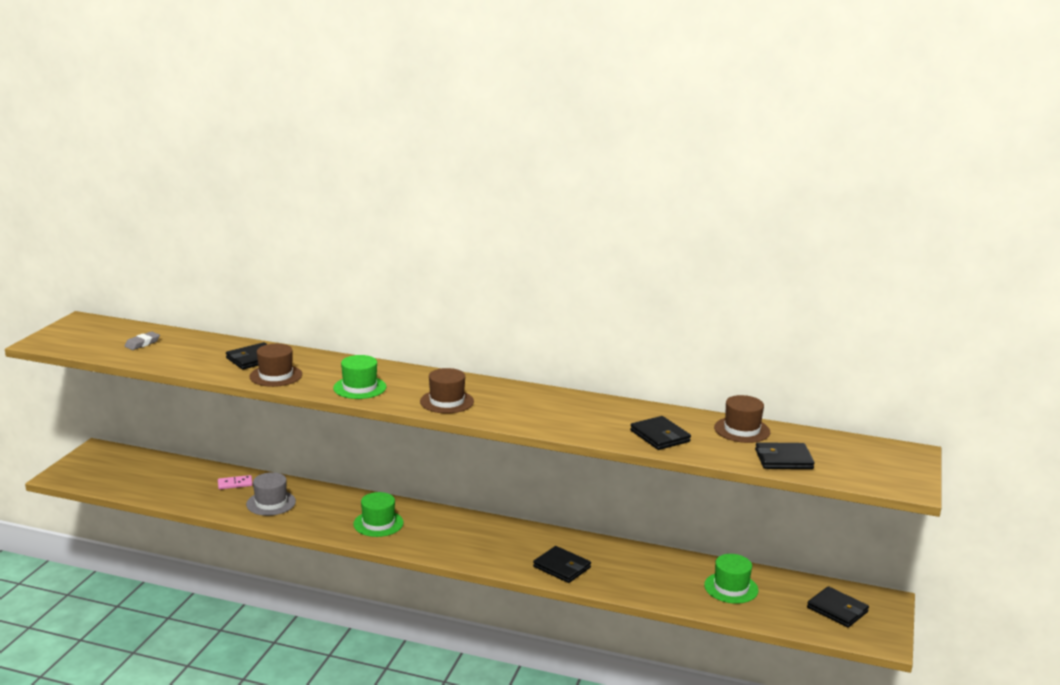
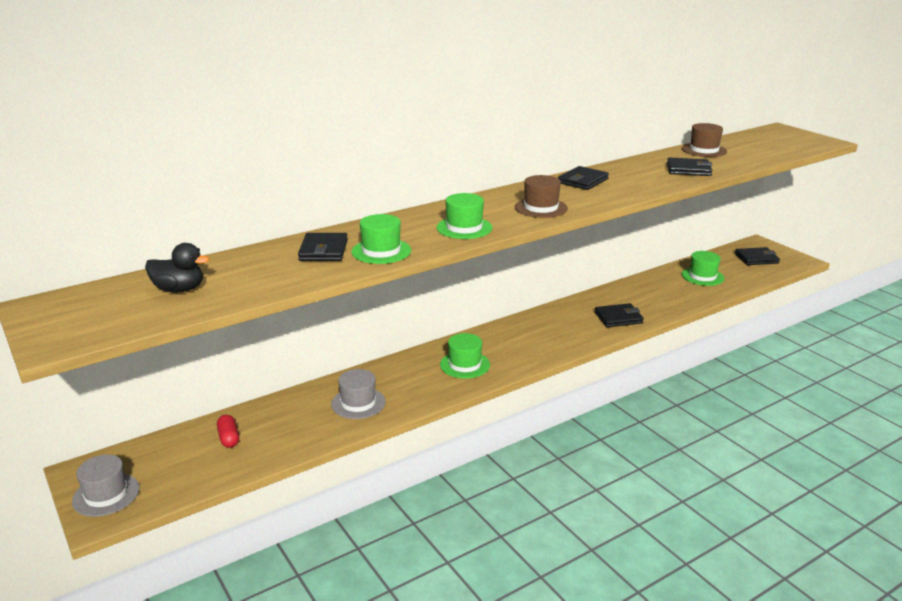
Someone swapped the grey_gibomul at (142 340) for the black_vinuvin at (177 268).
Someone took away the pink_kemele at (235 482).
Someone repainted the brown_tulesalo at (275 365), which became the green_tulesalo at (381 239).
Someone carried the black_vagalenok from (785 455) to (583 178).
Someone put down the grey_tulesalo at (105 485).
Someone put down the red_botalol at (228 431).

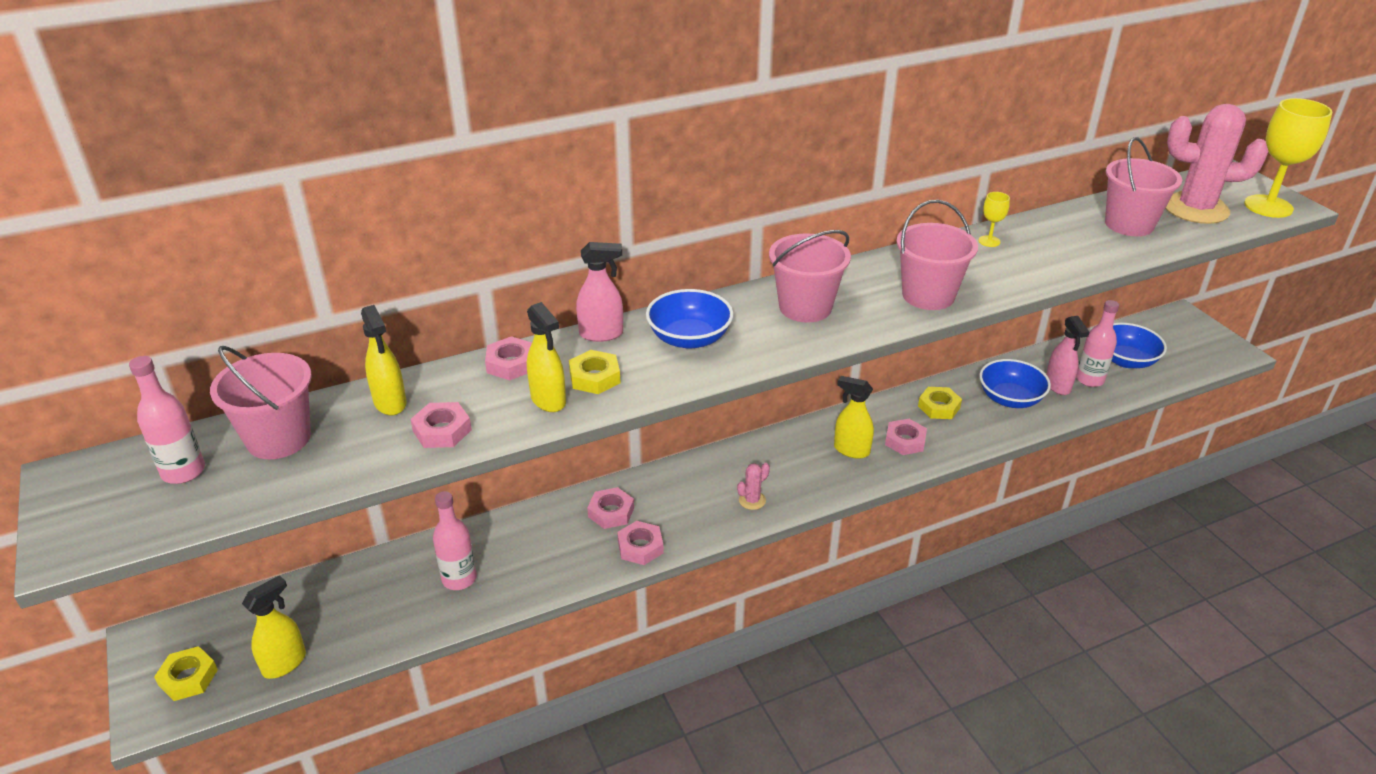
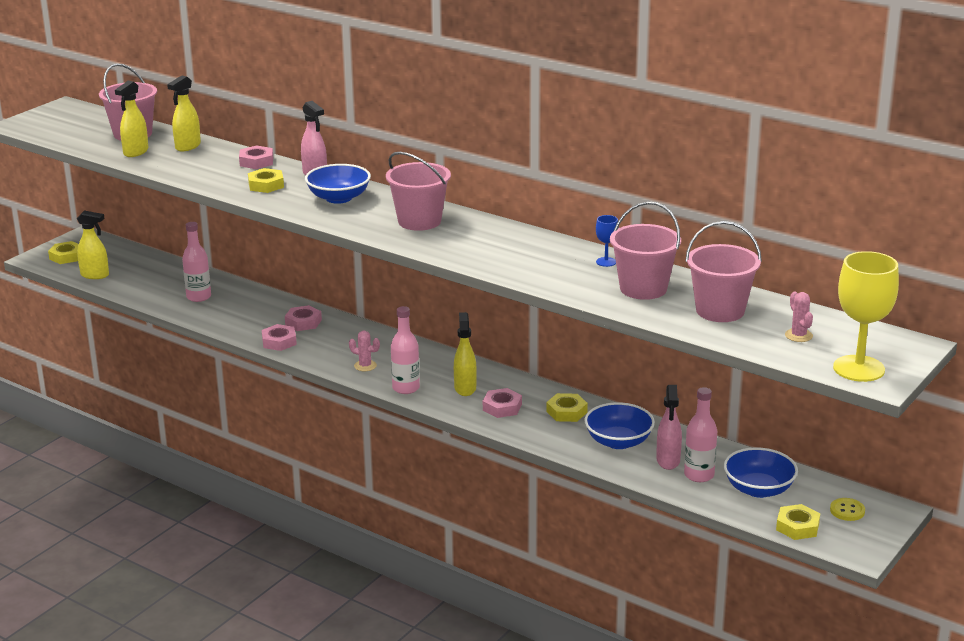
Someone carried the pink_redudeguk from (167 420) to (405 350).
Someone took away the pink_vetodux at (441 425).
Someone carried the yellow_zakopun from (546 357) to (131 119).
Someone carried the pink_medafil from (937 255) to (645 251).
Someone repainted the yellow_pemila at (994 219), which became the blue_pemila at (607 241).
Someone rotated the pink_zakopun at (1068 355) by 45 degrees counterclockwise.
Someone scaled the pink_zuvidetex at (1216 164) by 0.41.
Someone put down the yellow_vetodux at (798 522).
Someone put down the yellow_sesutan at (847 509).

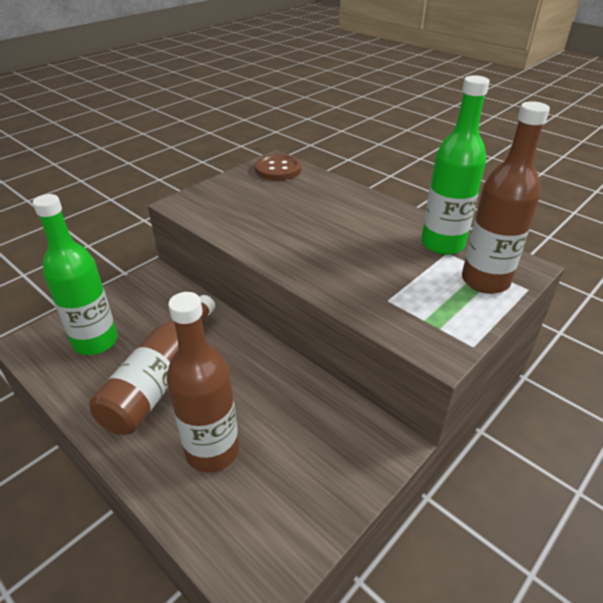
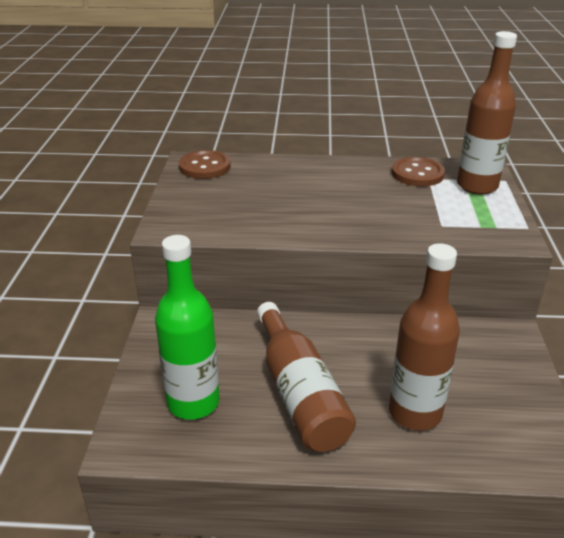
Someone swapped the green_redudeguk at (455 165) for the brown_sesutan at (418 171).

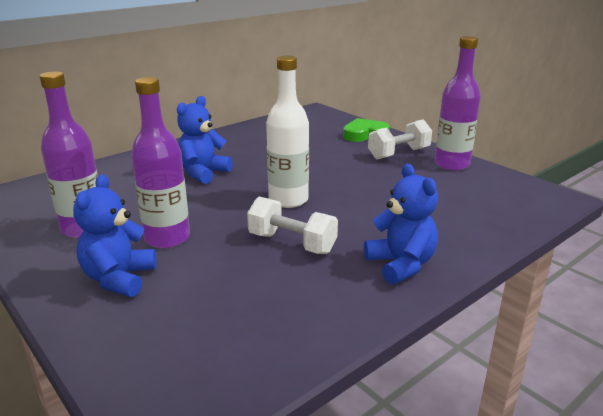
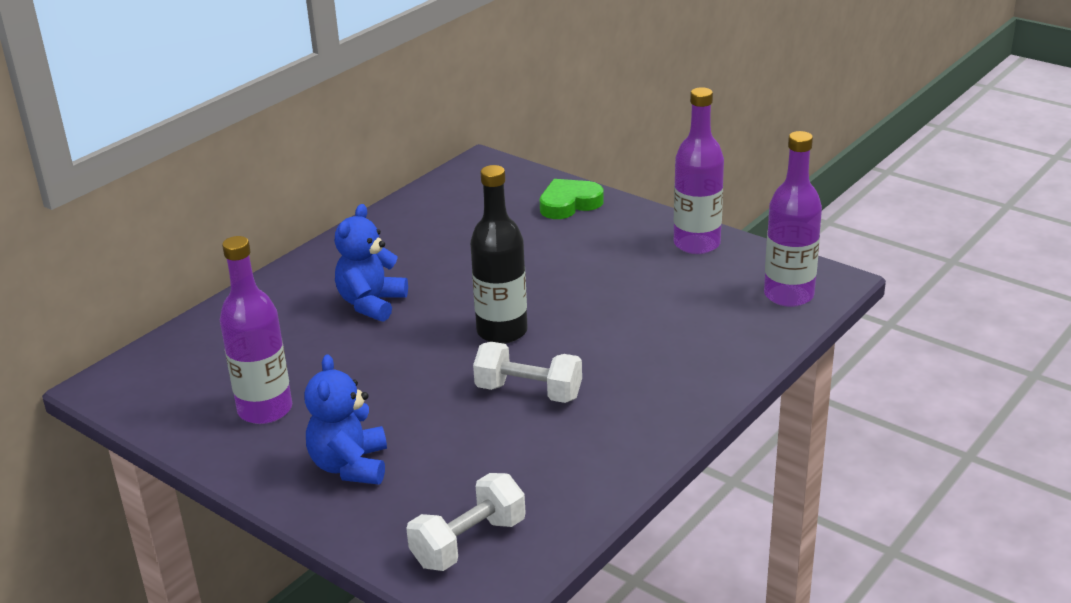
Someone carried the purple_redudeguk from (160 162) to (793 219).
Someone repainted the white_redudeguk at (287 132), which became the black_redudeguk at (499 254).
Someone took away the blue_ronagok at (401 224).
Someone carried the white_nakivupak from (400 139) to (466 522).

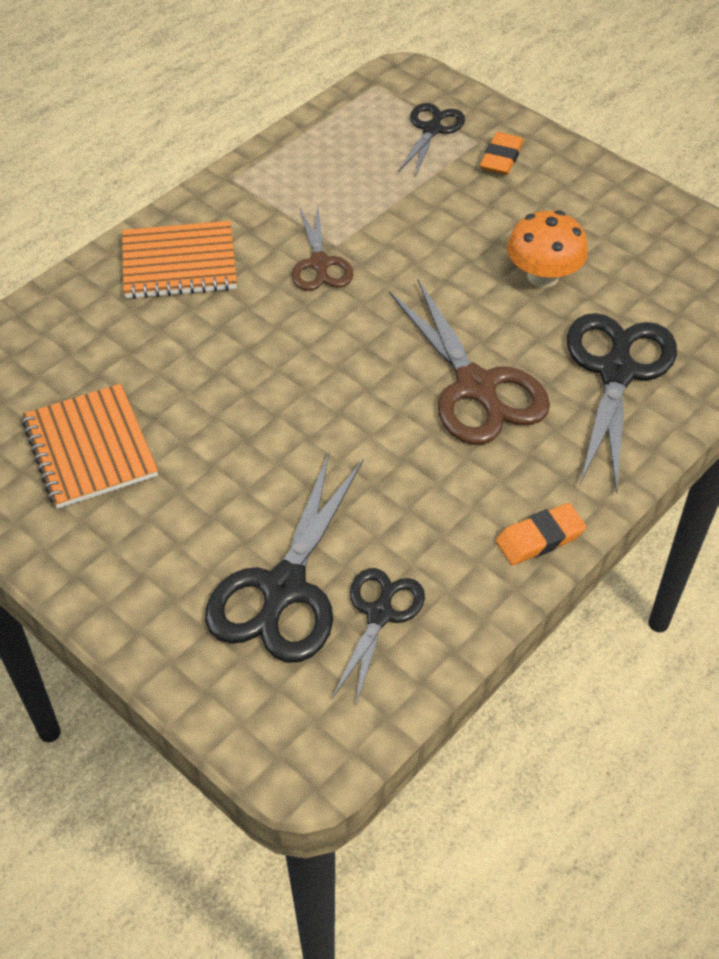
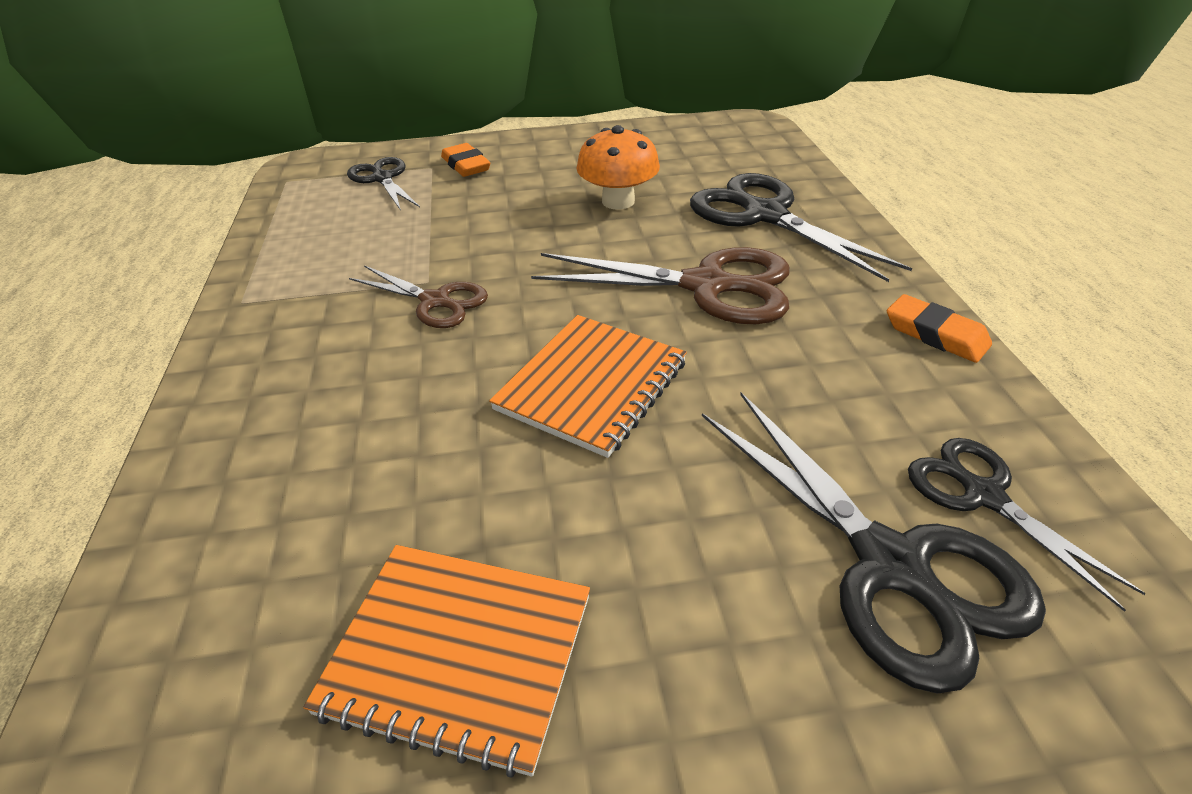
Someone carried the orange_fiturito from (179 260) to (588 386).
Someone rotated the orange_gibomul at (541 534) by 60 degrees counterclockwise.

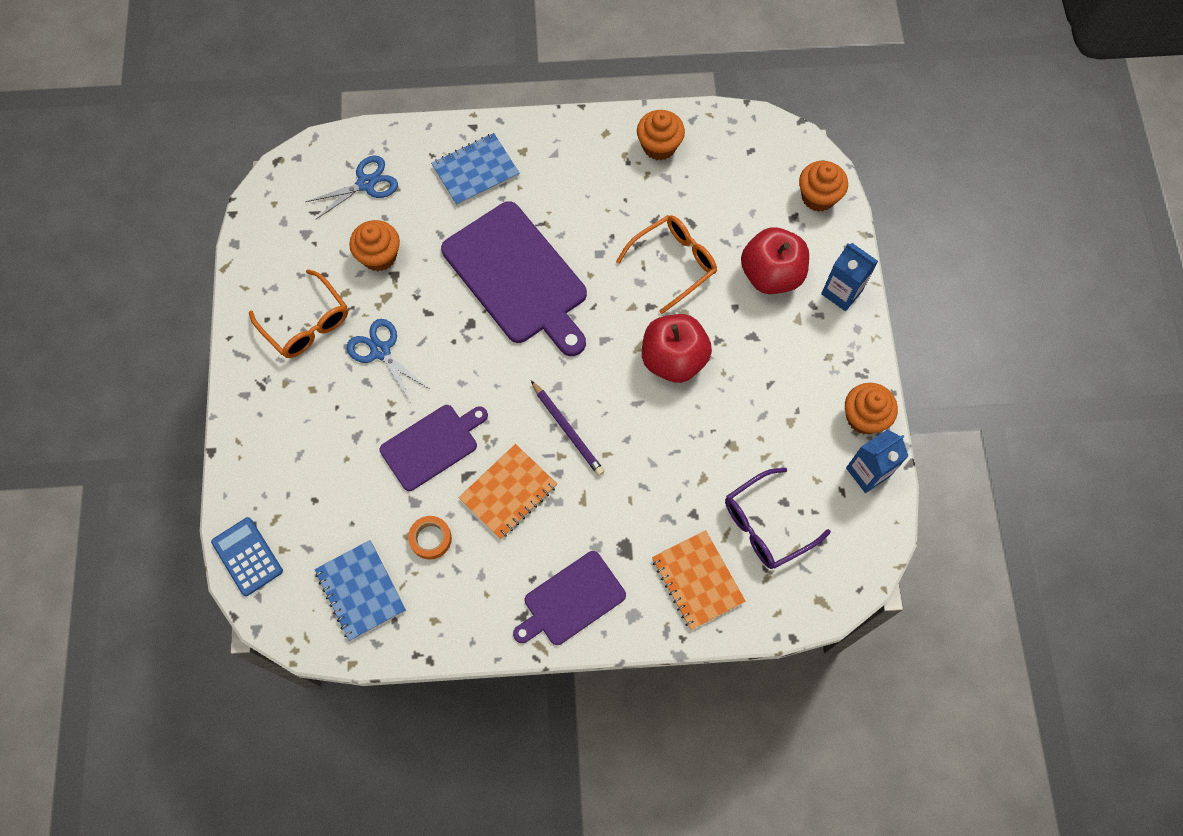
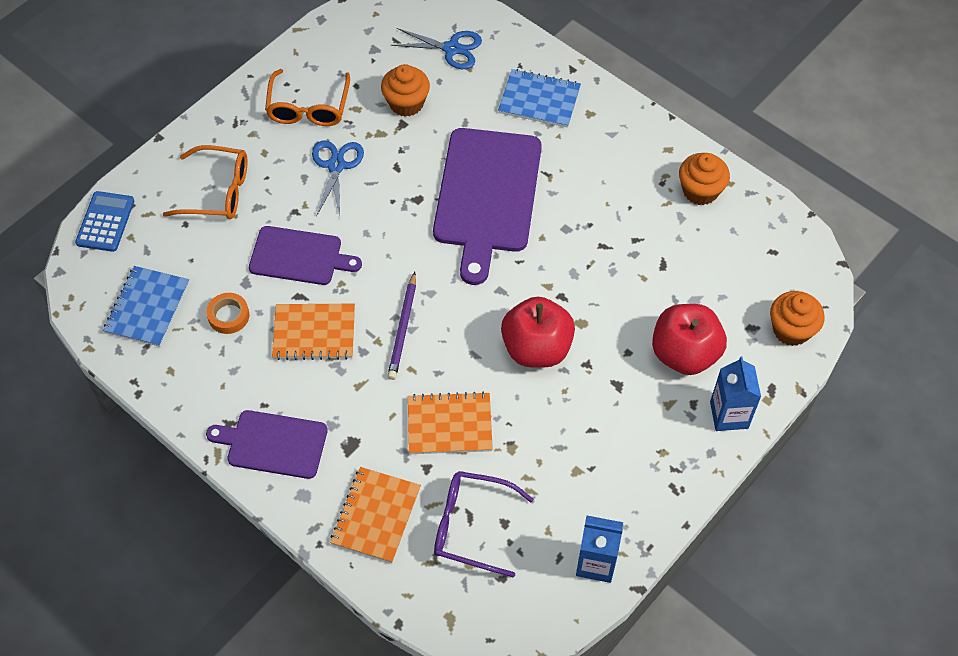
Someone carried the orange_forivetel from (666 264) to (205 182).
Someone took away the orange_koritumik at (871 408).
Someone put down the orange_fiturito at (450 423).

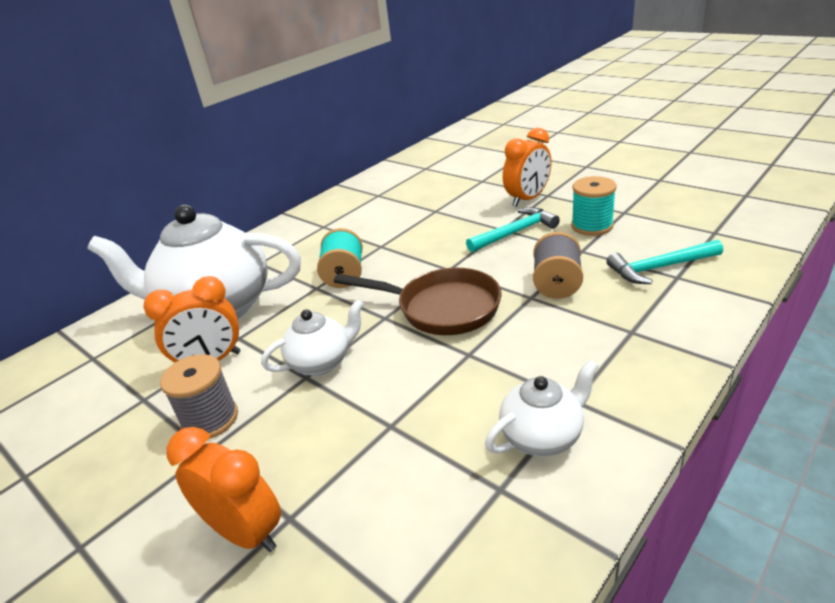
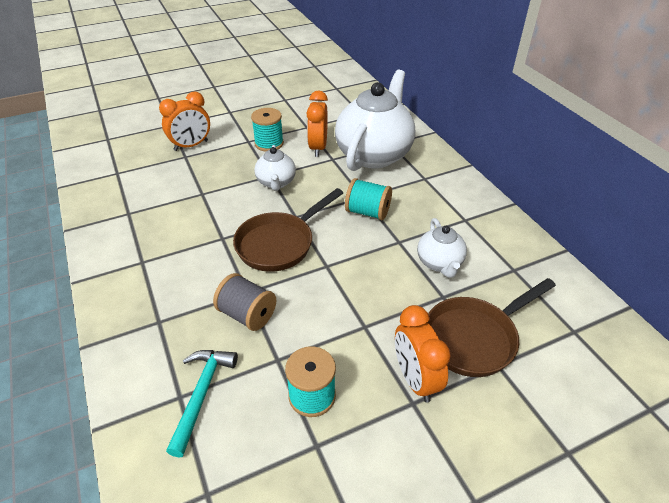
Someone repainted the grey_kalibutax at (199 396), which became the turquoise_kalibutax at (267 130).
Someone took away the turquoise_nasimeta at (513 229).
Someone carried the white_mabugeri from (541 408) to (442 248).
Someone put down the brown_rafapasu at (491 327).

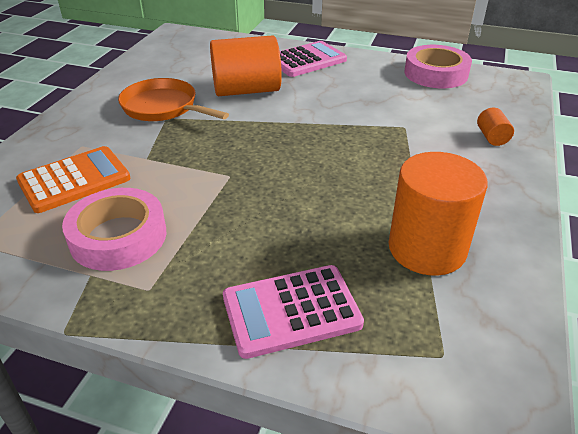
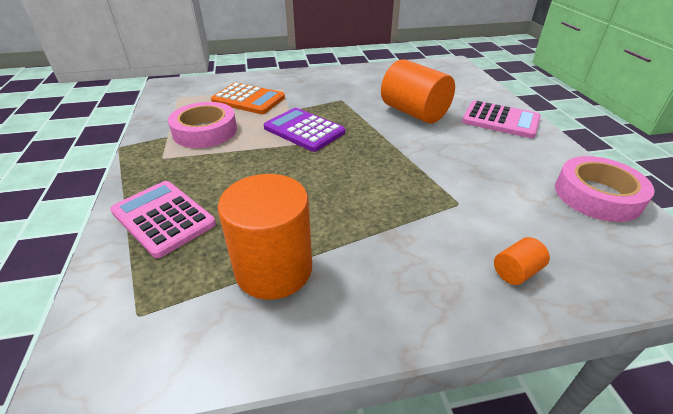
Someone took away the orange_rafapasu at (173 99).
Someone put down the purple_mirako at (304 130).

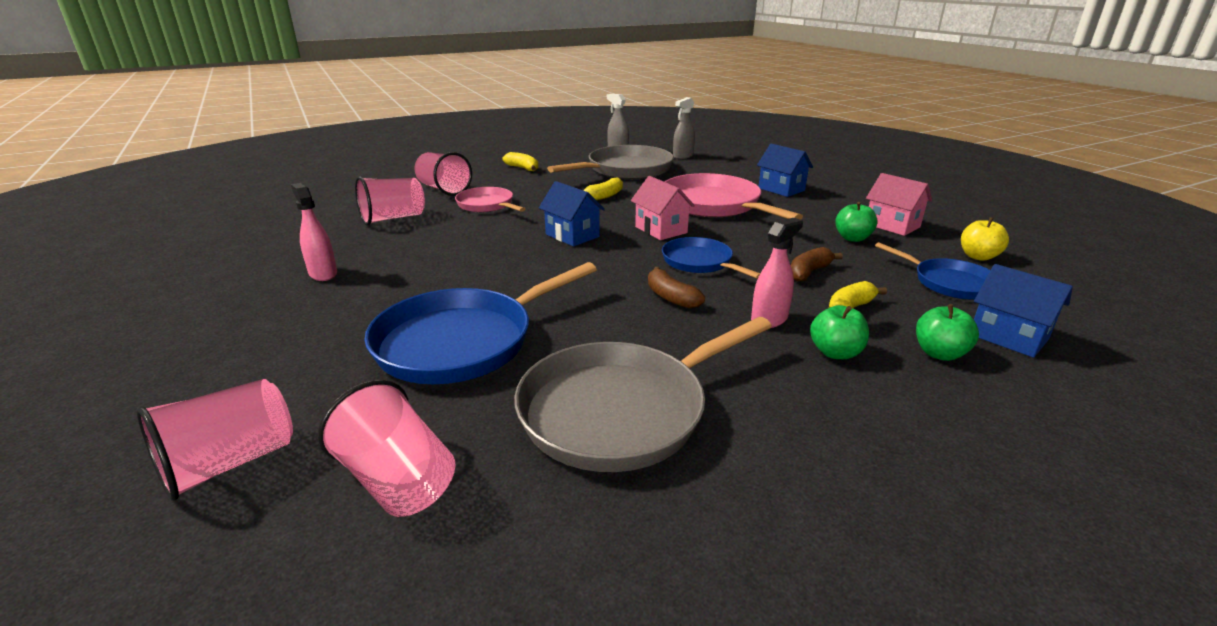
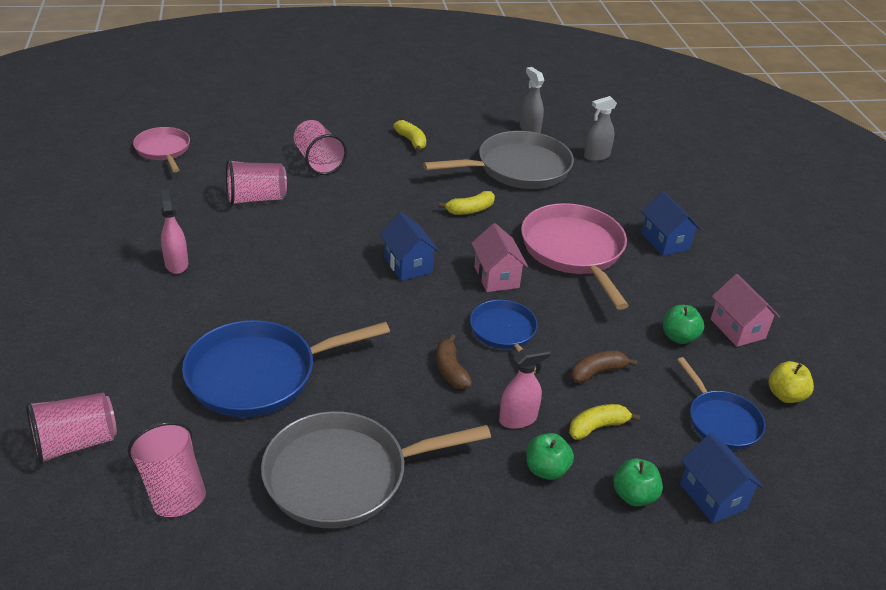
Someone carried the pink_rafapasu from (490 199) to (161 149).

